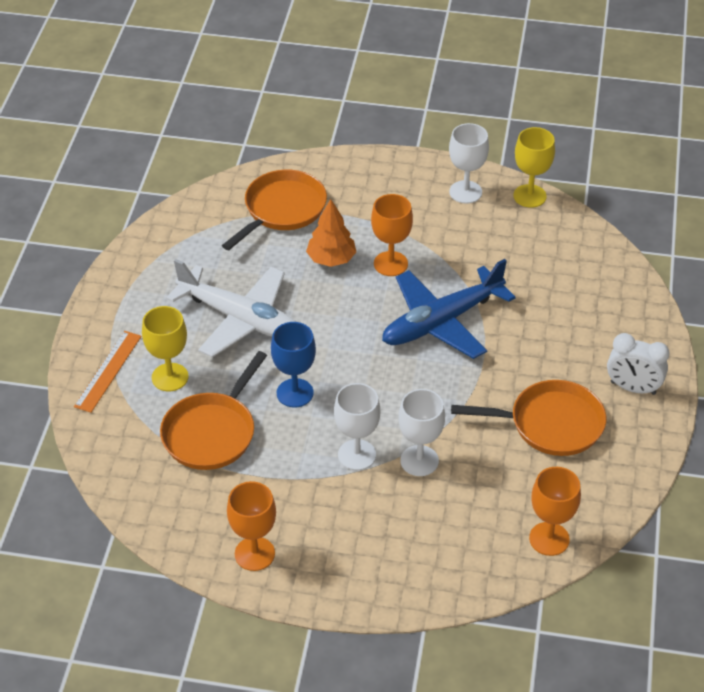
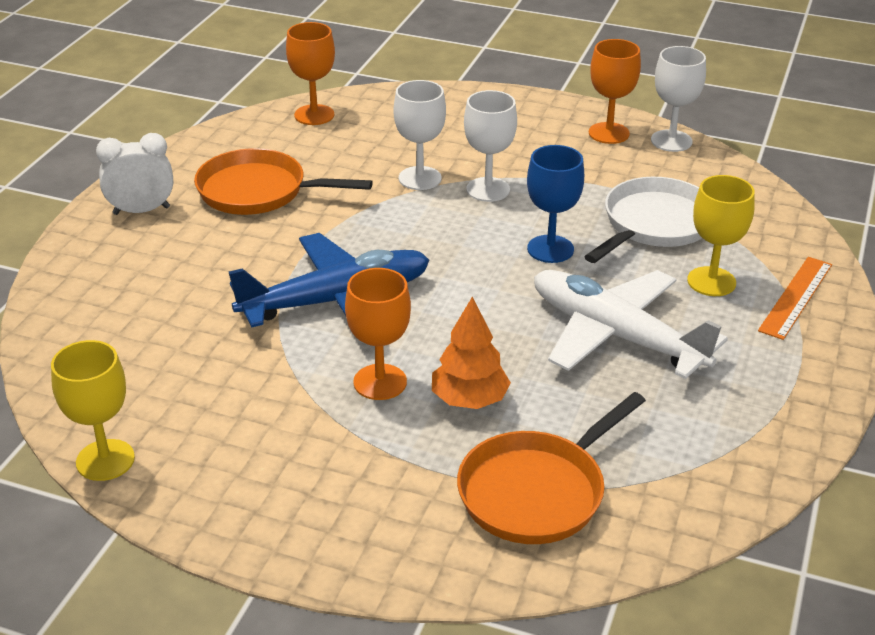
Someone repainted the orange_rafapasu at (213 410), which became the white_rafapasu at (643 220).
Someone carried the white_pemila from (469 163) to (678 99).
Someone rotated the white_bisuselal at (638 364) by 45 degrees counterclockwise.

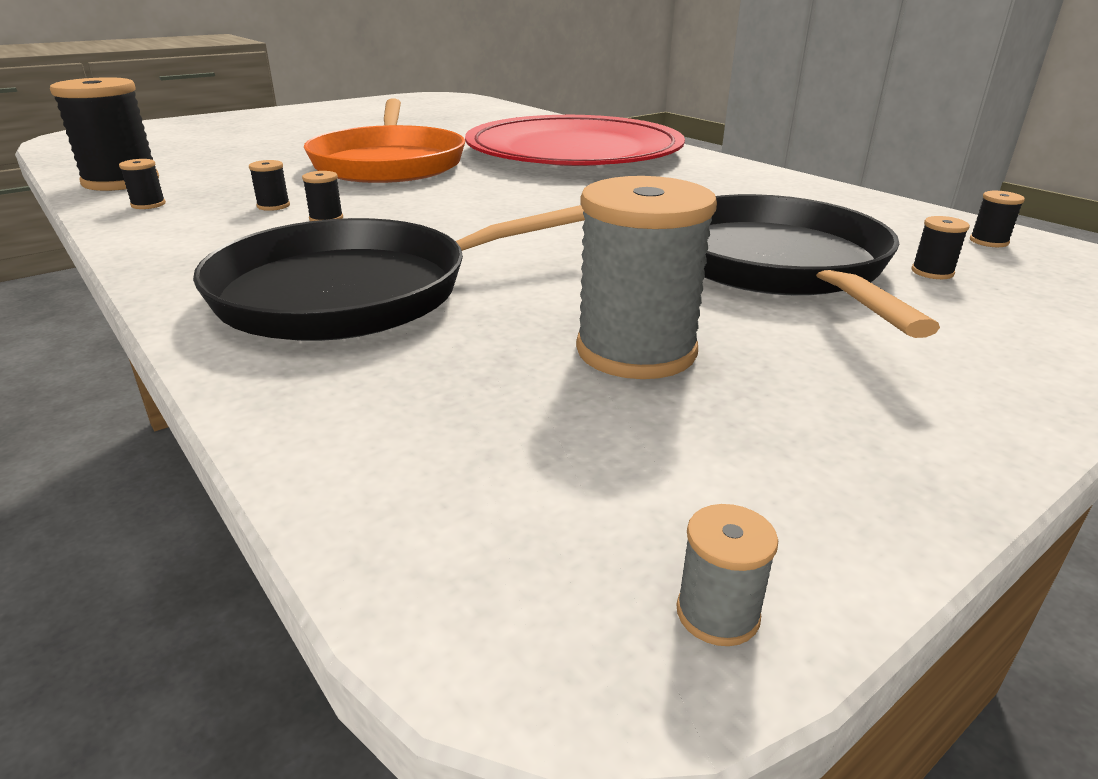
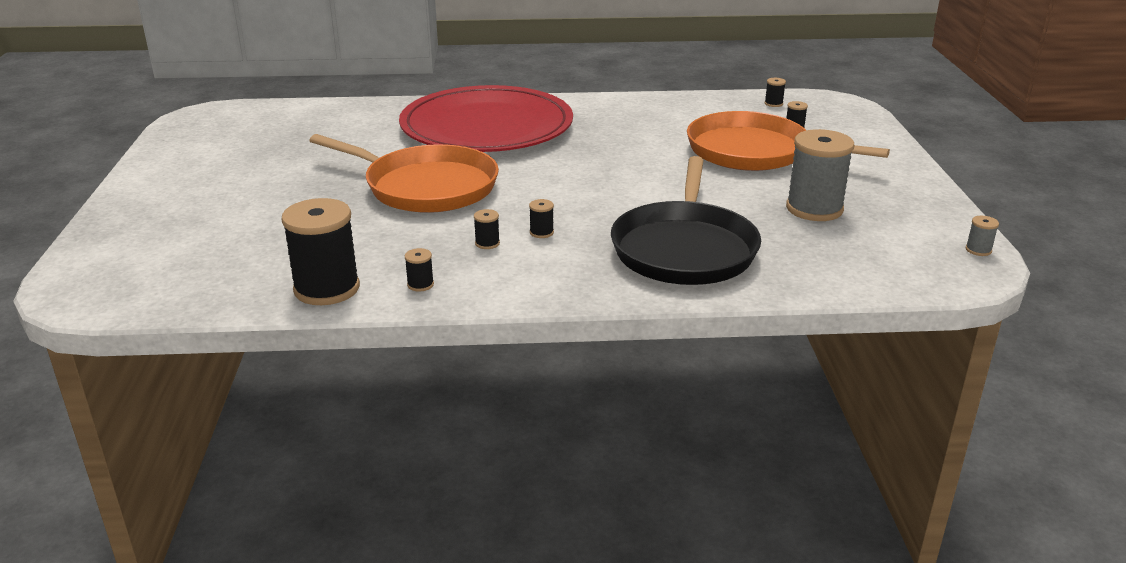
Someone repainted the black_rafapasu at (822 266), which became the orange_rafapasu at (788 141).

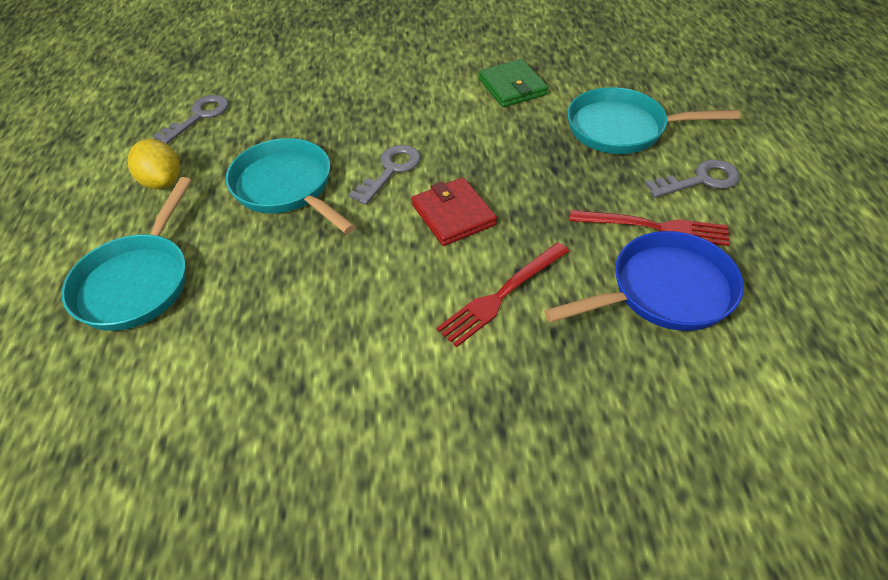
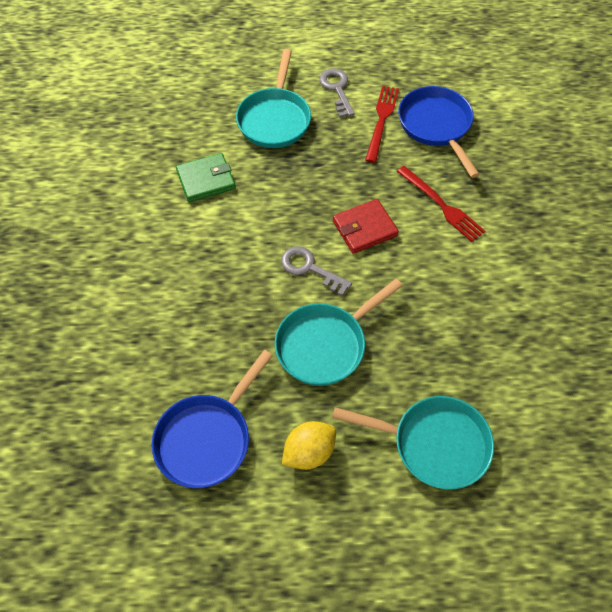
Someone swapped the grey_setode at (190 119) for the blue_rafapasu at (212 419).

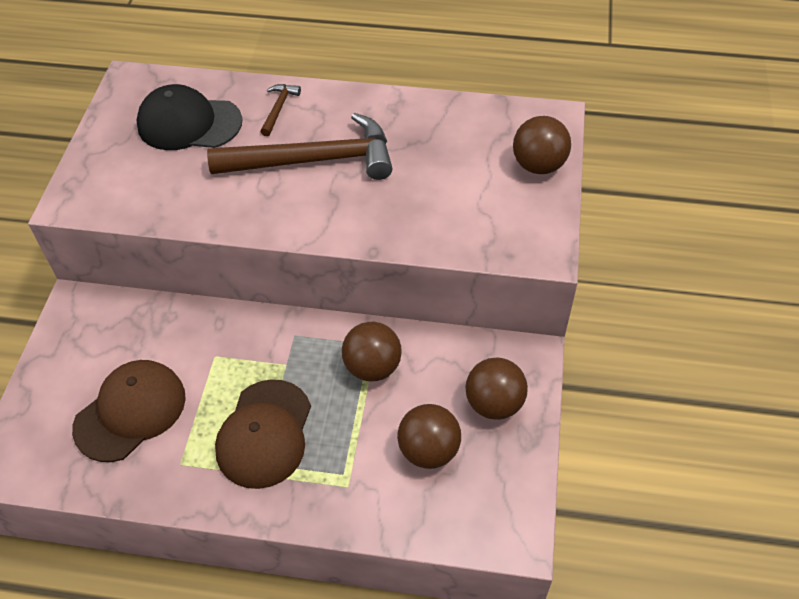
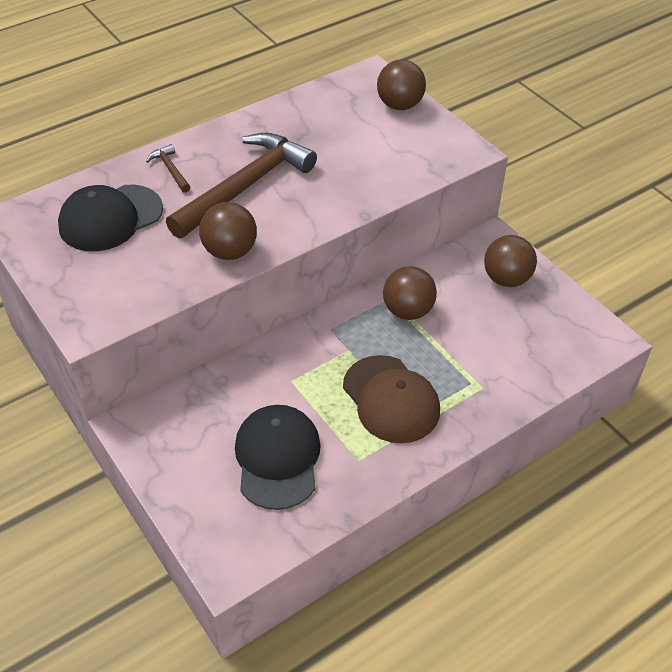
Someone repainted the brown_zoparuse at (129 411), which became the black_zoparuse at (278 457).
Someone carried the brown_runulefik from (429 436) to (228 231).

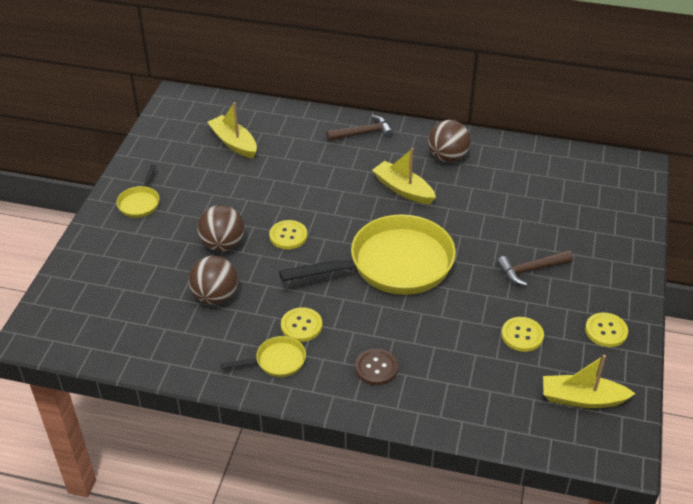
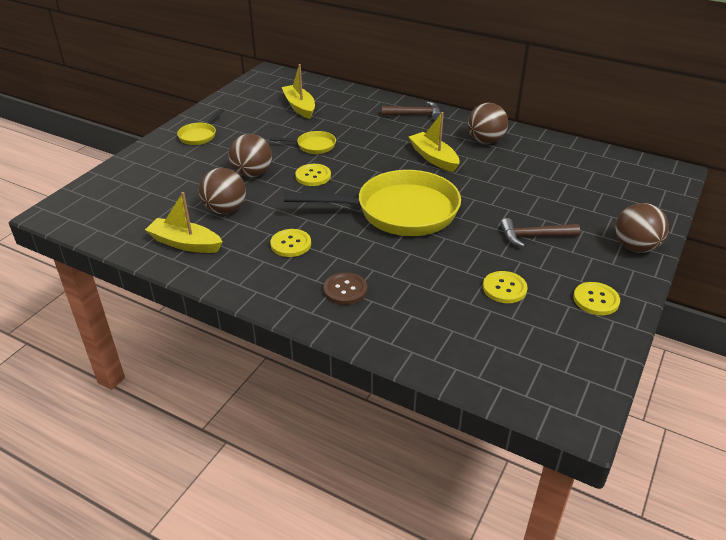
Someone carried the yellow_rafapasu from (263 356) to (302 142).
Someone carried the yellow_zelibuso from (589 381) to (184 222).
Someone put down the brown_runulefik at (642 228).

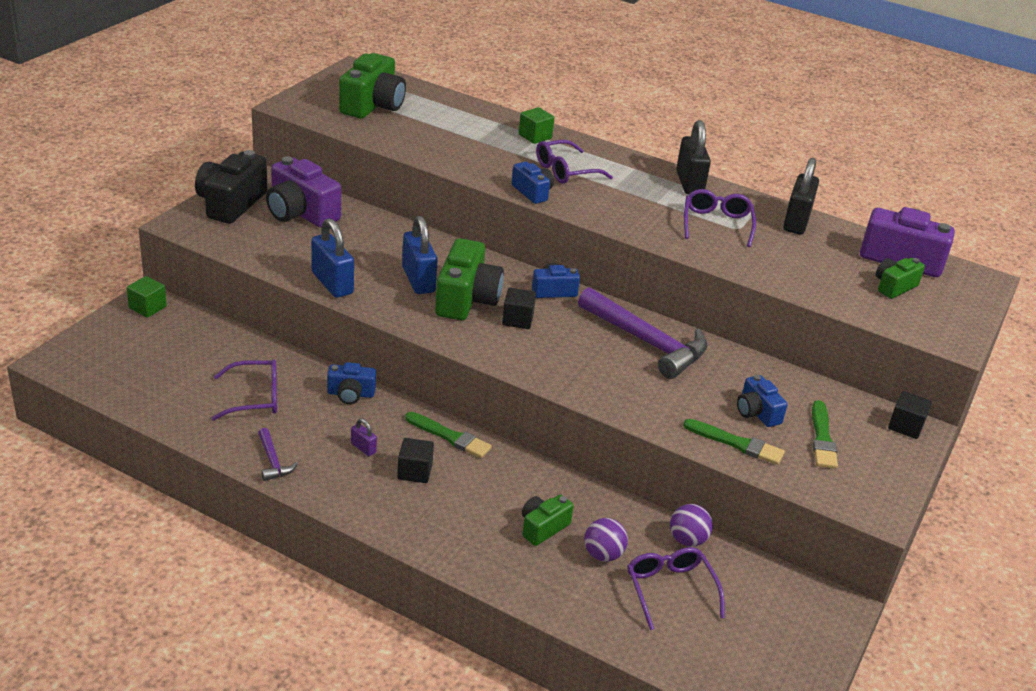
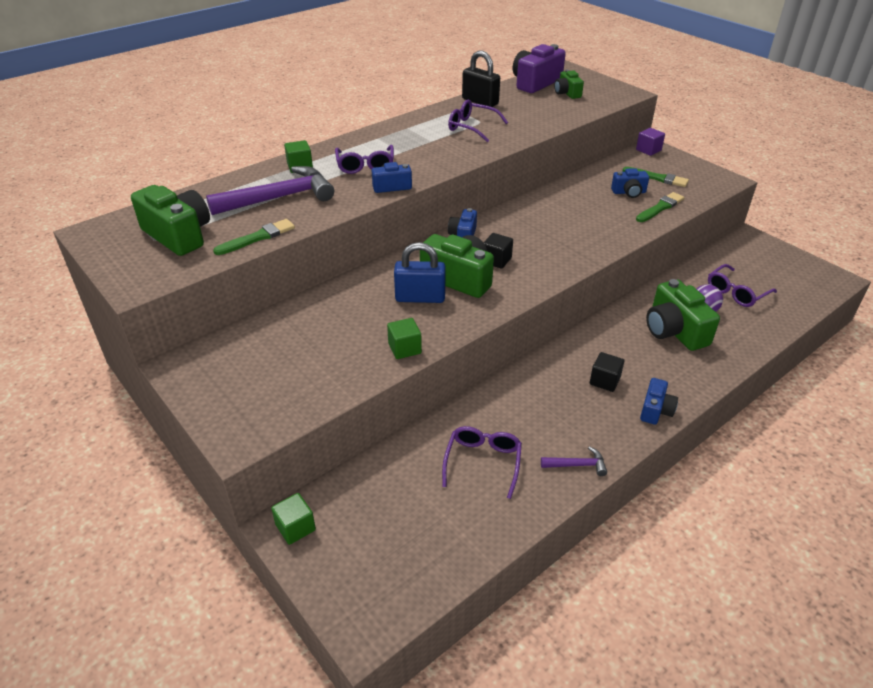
Someone took away the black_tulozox at (231 187).
Someone took away the purple_tulozox at (303 192).
Someone swapped the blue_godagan at (332 258) for the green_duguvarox at (404 338).
Someone carried the blue_tulozox from (351 383) to (659 401).
Someone took away the purple_godagan at (364 437).
Someone carried the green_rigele from (448 435) to (254 237).
Someone scaled the green_tulozox at (548 520) by 1.79.
Someone carried the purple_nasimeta from (642 333) to (270 190).
Someone rotated the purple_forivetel at (676 588) by 45 degrees counterclockwise.
Someone took away the purple_runulefik at (691 525).
Someone took away the black_godagan at (693 157).
Someone repainted the black_duguvarox at (910 415), which became the purple_duguvarox at (650 142).

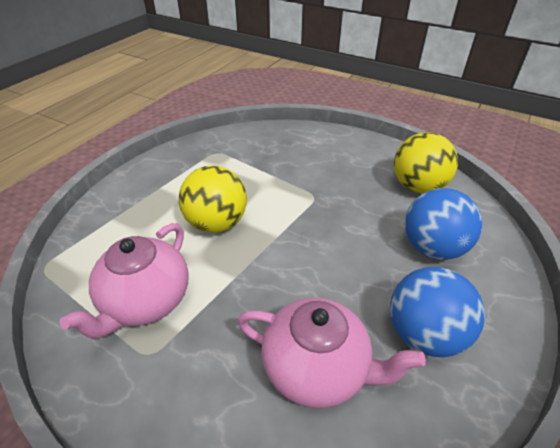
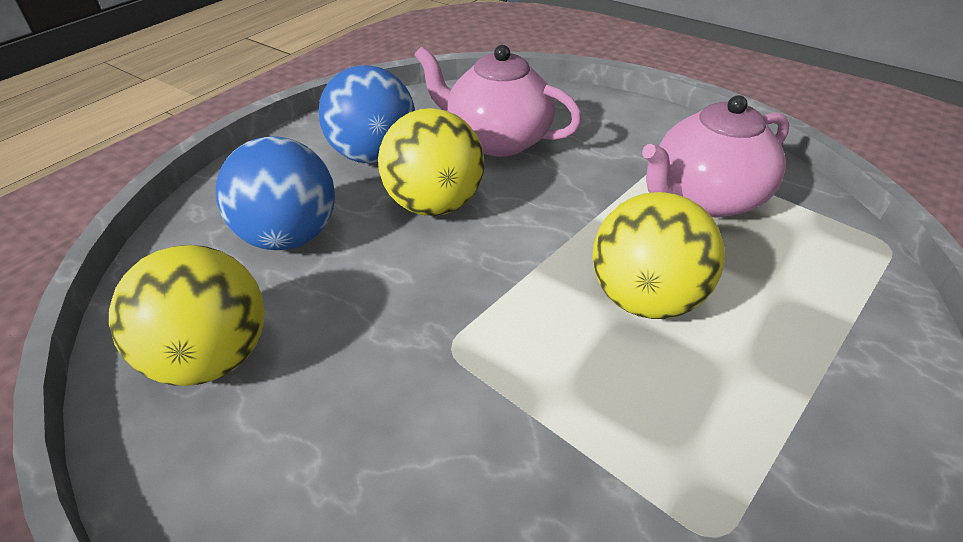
Someone rotated the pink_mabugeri at (124 281) by 150 degrees counterclockwise.
Someone put down the yellow_runulefik at (431 162).

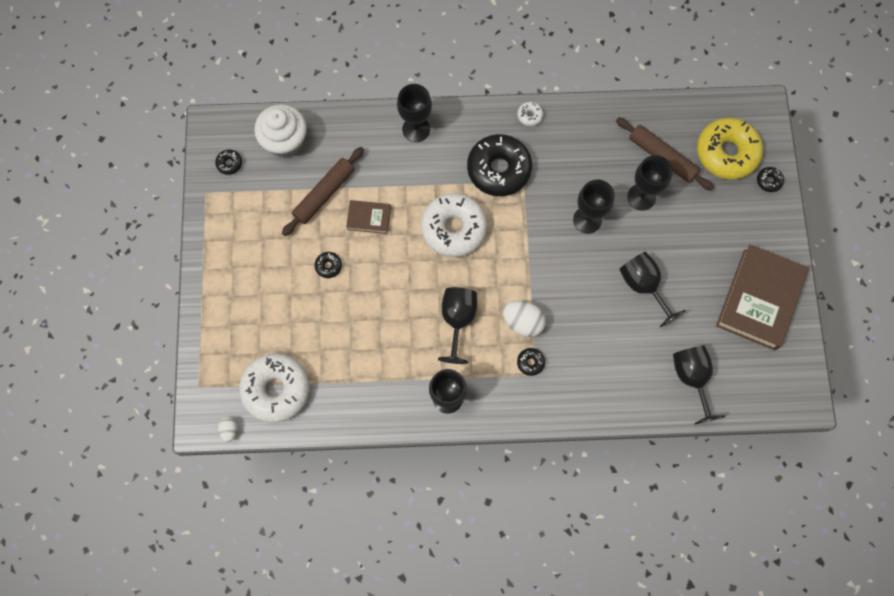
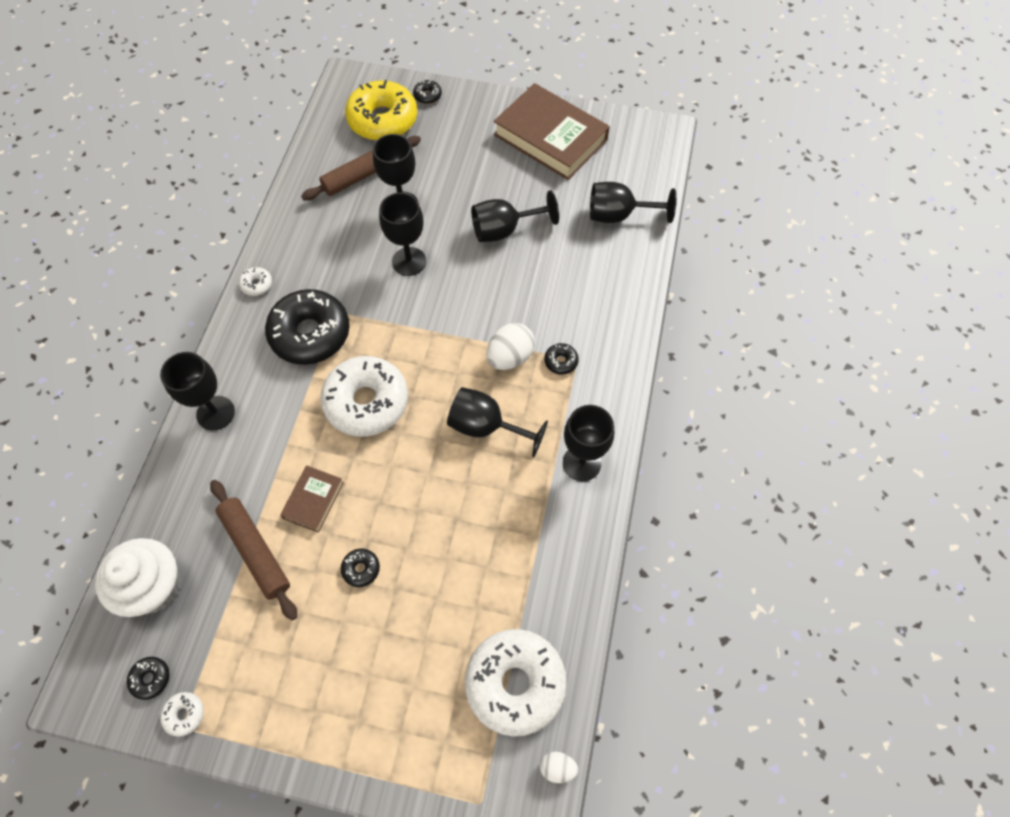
Someone put down the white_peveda at (182 714).

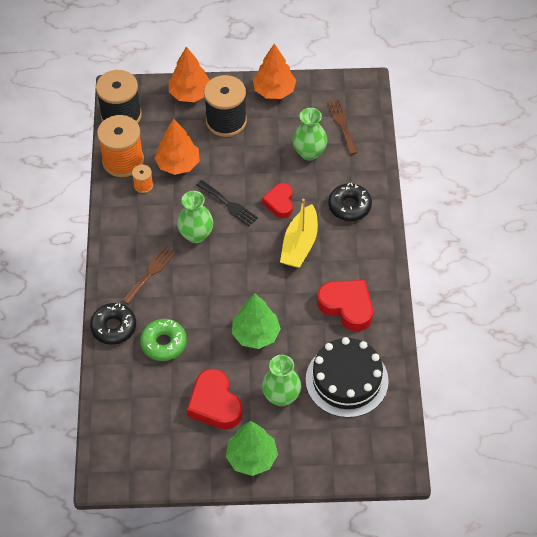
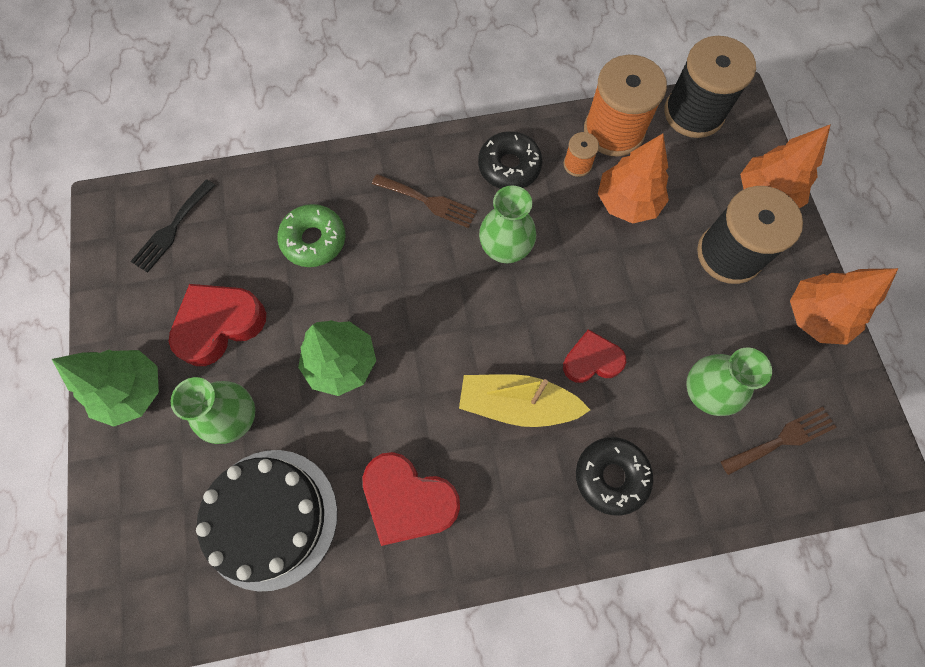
Someone carried the black_peveda from (113 324) to (510 160).
Someone carried the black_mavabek from (227 203) to (173 226).
Someone rotated the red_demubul at (345 305) by 90 degrees clockwise.

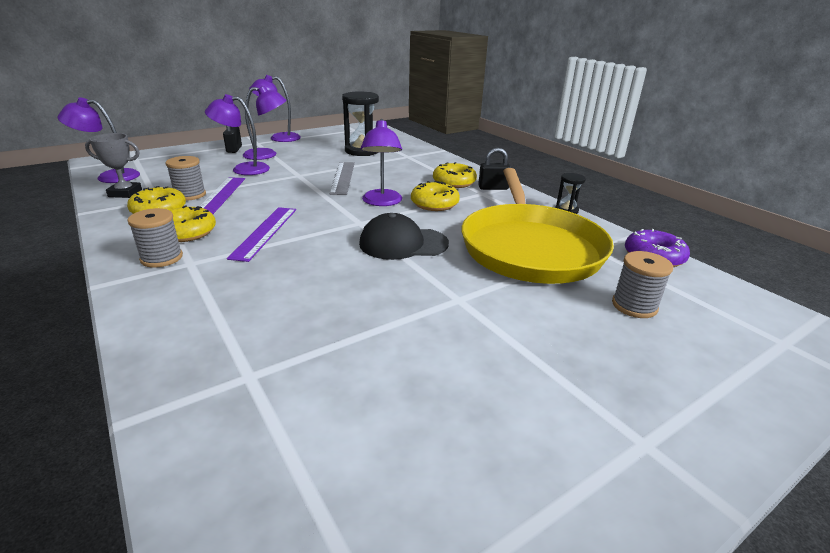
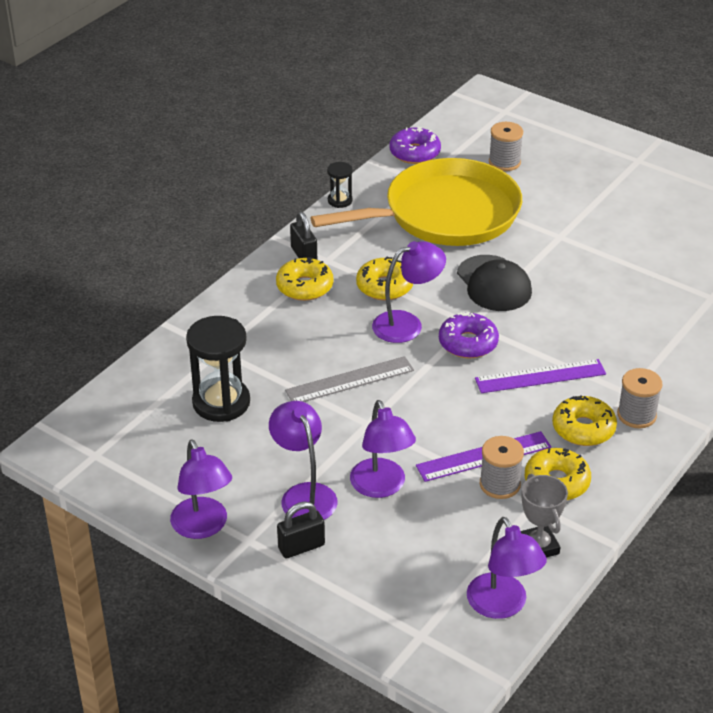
Someone put down the purple_peveda at (469 335).

